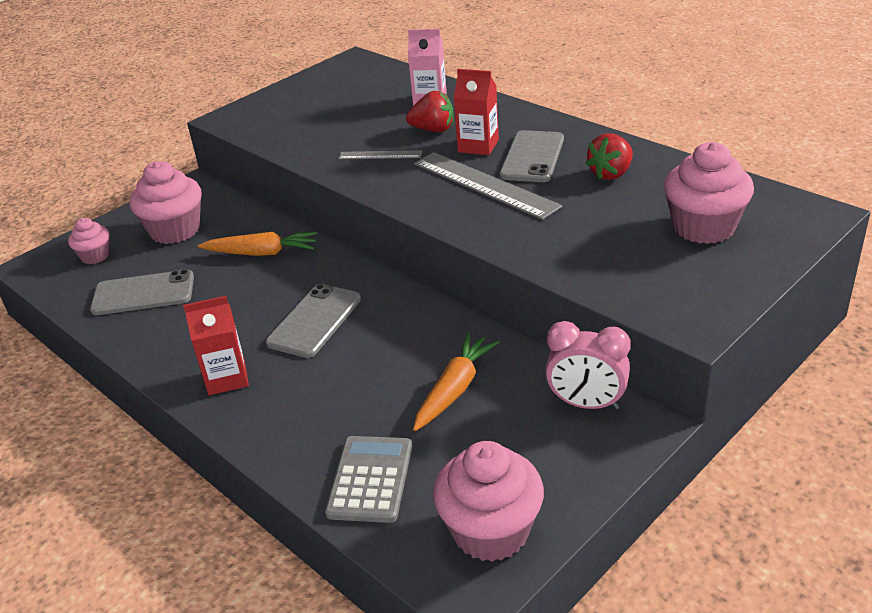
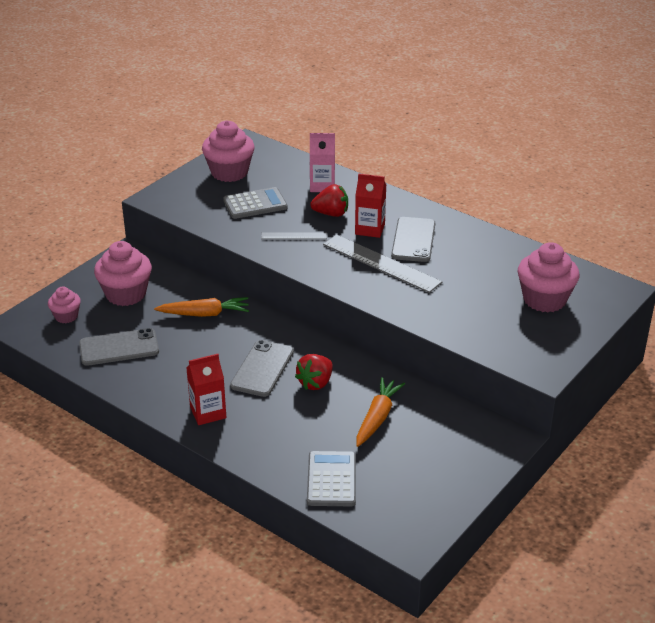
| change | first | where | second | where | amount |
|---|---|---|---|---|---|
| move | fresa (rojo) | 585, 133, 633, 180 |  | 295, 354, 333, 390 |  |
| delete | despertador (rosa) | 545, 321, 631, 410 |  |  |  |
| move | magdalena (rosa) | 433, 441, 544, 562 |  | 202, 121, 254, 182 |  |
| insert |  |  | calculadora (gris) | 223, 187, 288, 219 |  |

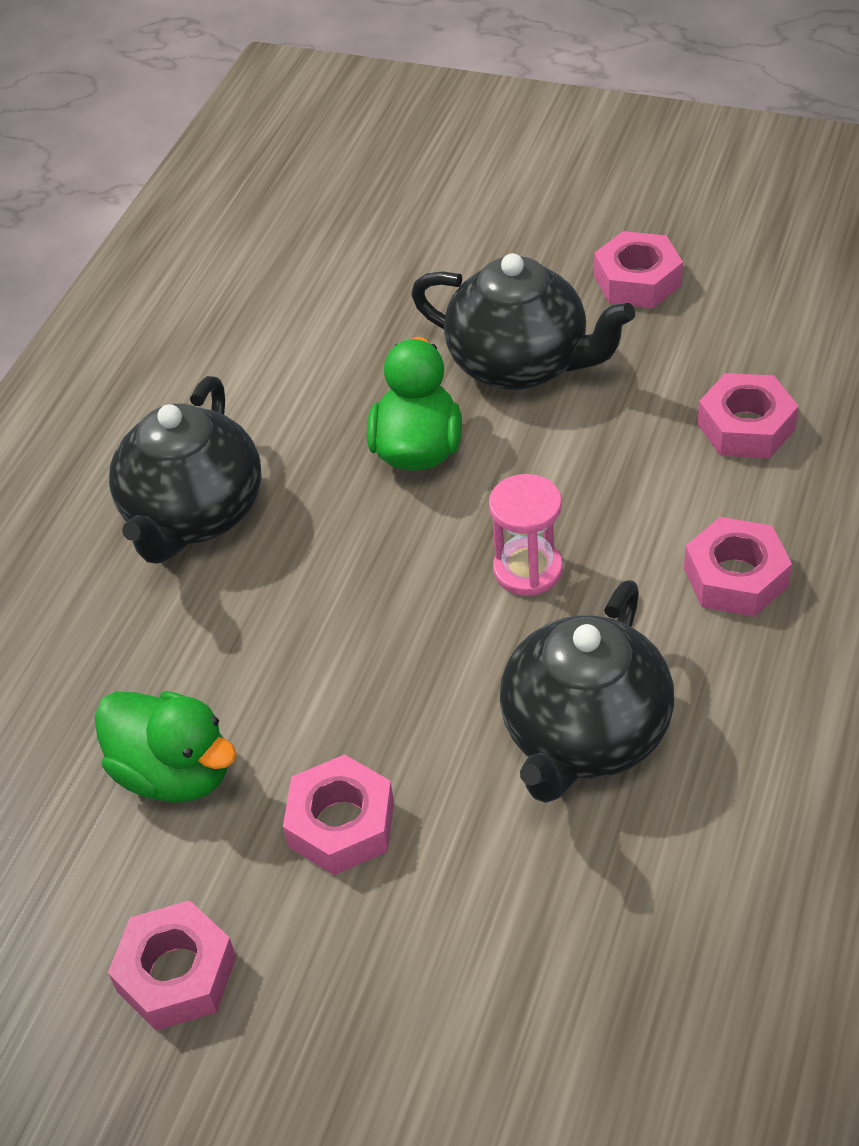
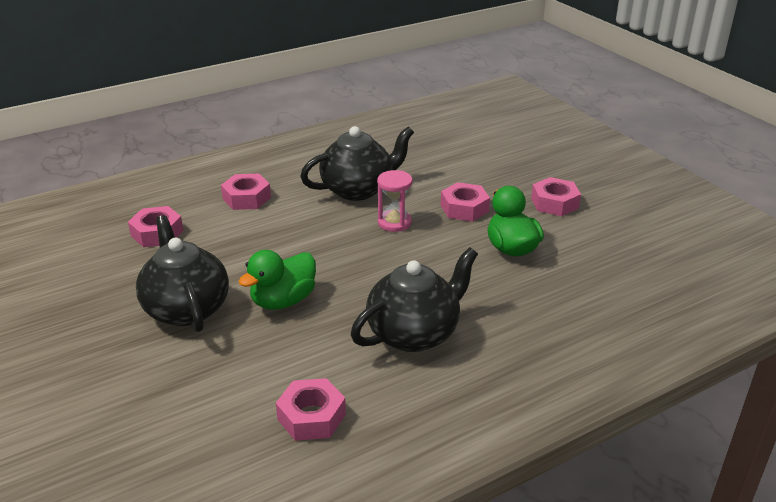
| change | first | where | second | where | amount |
|---|---|---|---|---|---|
| move | tuerca (rosa) | 594, 231, 683, 308 |  | 276, 378, 346, 441 |  |
| move | reloj de arena (rosa) | 489, 474, 563, 596 |  | 377, 170, 413, 232 |  |

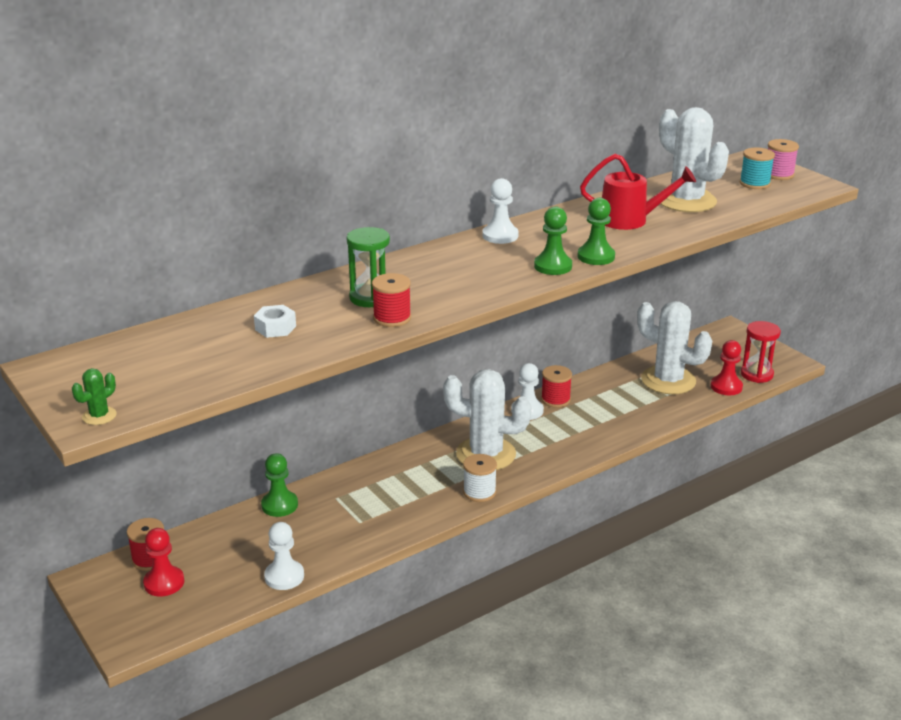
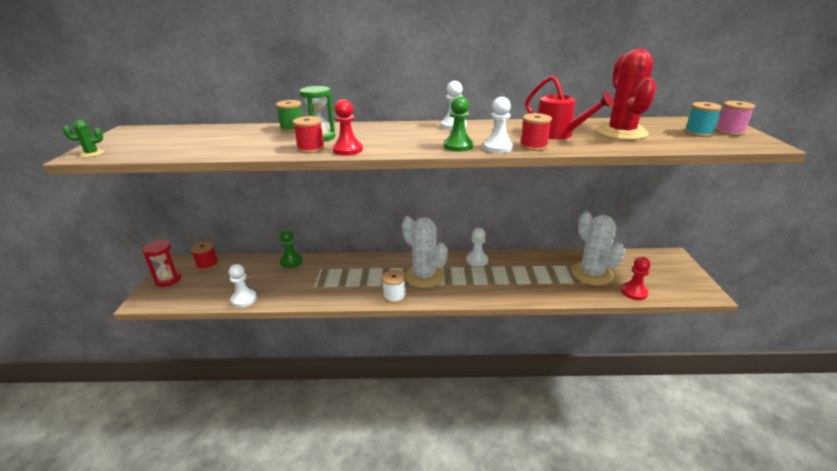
| change | first | where | second | where | amount |
|---|---|---|---|---|---|
| recolor | cactus (blanco) | 659, 107, 729, 212 | cactus (rojo) | 596, 49, 656, 140 |  |
| recolor | peón (verde) | 577, 198, 615, 265 | peón (blanco) | 483, 97, 514, 153 |  |
| delete | tuerca (blanco) | 254, 305, 296, 338 |  |  |  |
| move | reloj de arena (rojo) | 741, 321, 781, 383 |  | 142, 240, 181, 287 |  |
| move | carrete (rojo) | 541, 365, 572, 408 |  | 520, 113, 552, 151 |  |
| move | peón (rojo) | 143, 528, 184, 596 |  | 333, 99, 363, 156 |  |
| insert |  |  | carrete (verde) | 276, 100, 303, 133 |  |

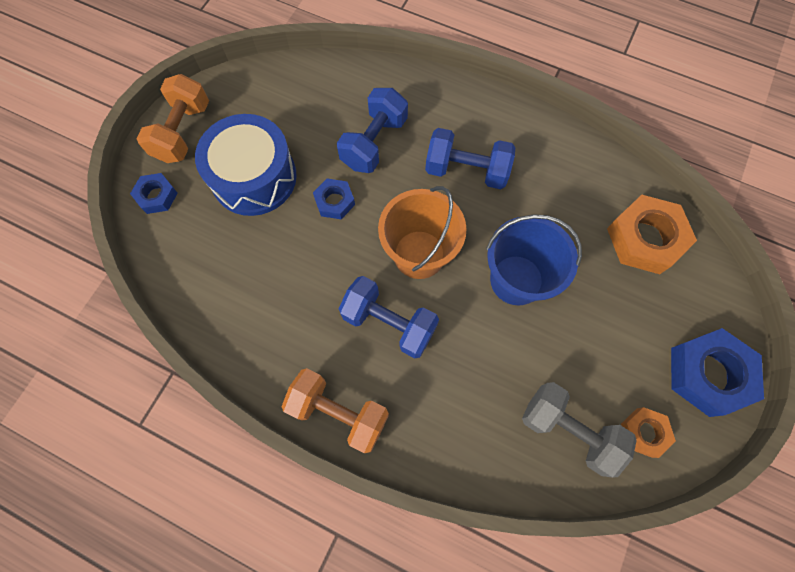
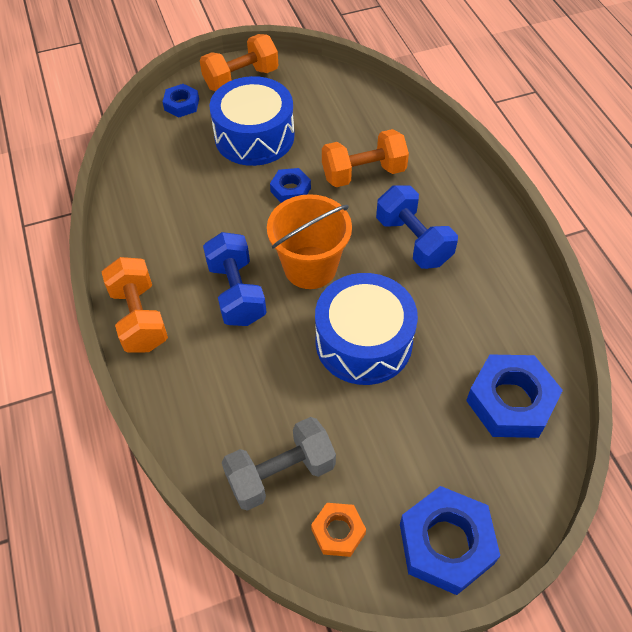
| change | first | where | second | where | amount |
|---|---|---|---|---|---|
| recolor | mancuerna (azul) | 337, 88, 408, 173 | mancuerna (naranja) | 322, 129, 409, 187 |  |
| recolor | tuerca (naranja) | 607, 195, 697, 274 | tuerca (azul) | 466, 355, 563, 438 |  |
| replace | balde (azul) | 486, 214, 582, 306 | tambor (azul) | 315, 273, 418, 385 |  |
| rotate | mancuerna (gris) | 522, 382, 637, 478 |  | 222, 417, 336, 511 | 75 degrees clockwise |

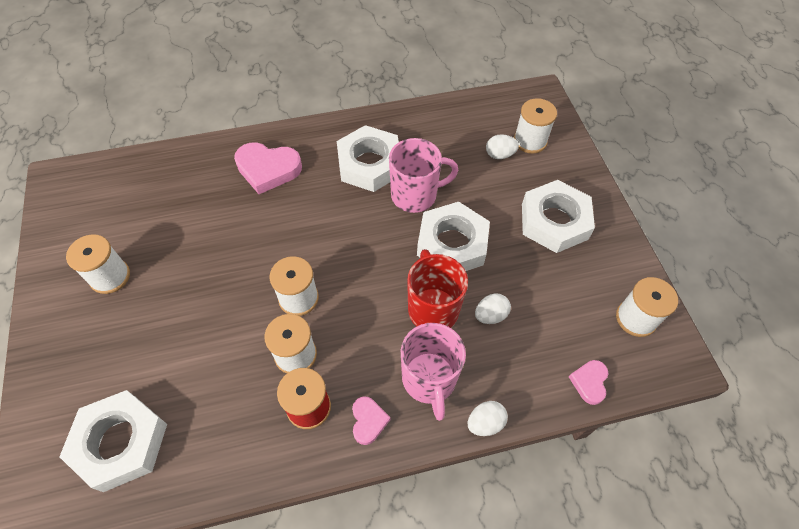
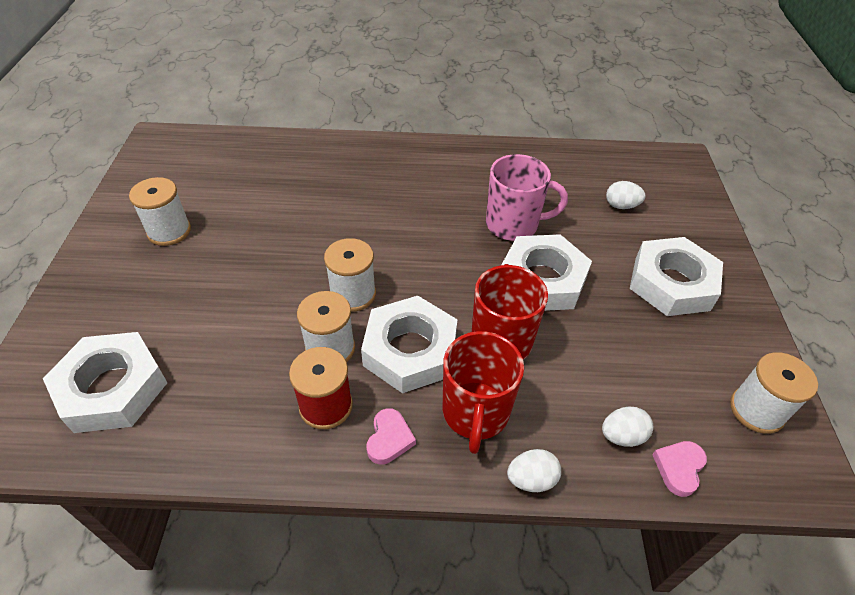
| change | first | where | second | where | amount |
|---|---|---|---|---|---|
| delete | carrete (blanco) | 514, 98, 557, 154 |  |  |  |
| move | tuerca (blanco) | 337, 125, 399, 192 |  | 361, 296, 458, 393 |  |
| delete | corazón (rosa) | 234, 142, 302, 194 |  |  |  |
| move | huevo (blanco) | 475, 293, 511, 324 |  | 602, 407, 653, 447 |  |
| recolor | taza (rosa) | 401, 323, 466, 421 | taza (rojo) | 443, 331, 524, 454 |  |

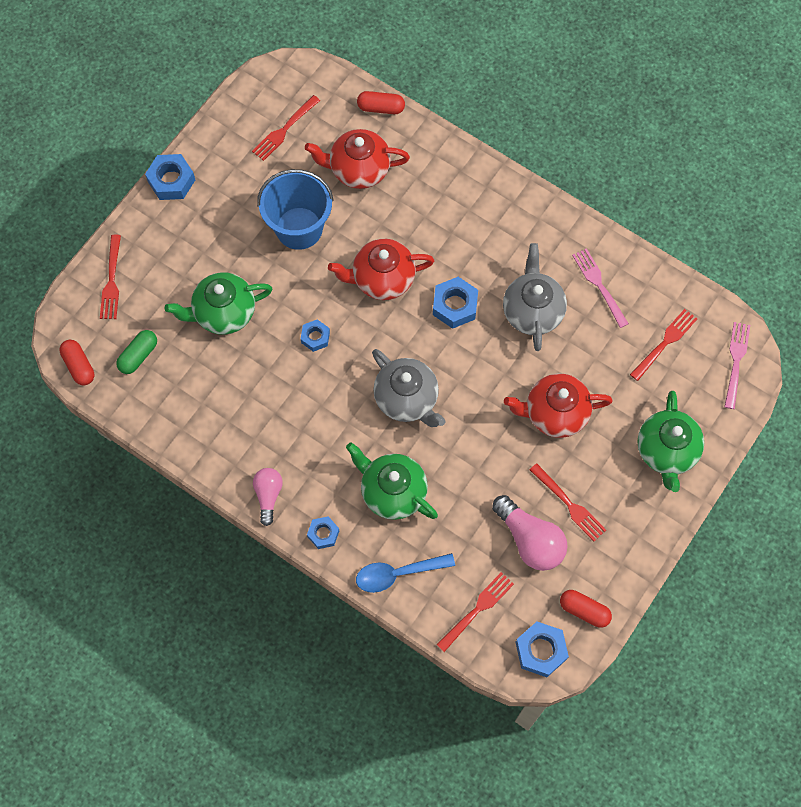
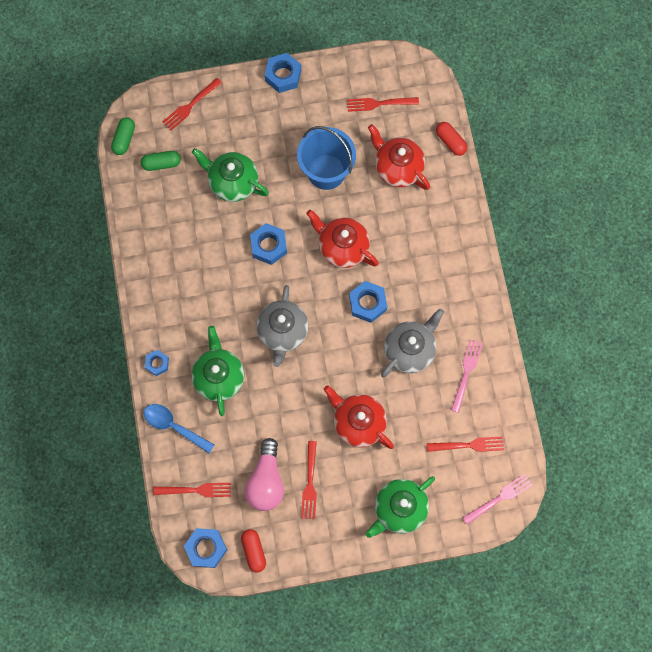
| change | first | where | second | where | amount |
|---|---|---|---|---|---|
| resize | tuerca (azul) | 301, 319, 330, 352 |  | 250, 223, 287, 265 | x1.61 |
| recolor | cápsula (rojo) | 60, 340, 94, 386 | cápsula (verde) | 111, 117, 135, 155 |  |
| delete | bombilla (rosa) | 253, 468, 283, 526 |  |  |  |

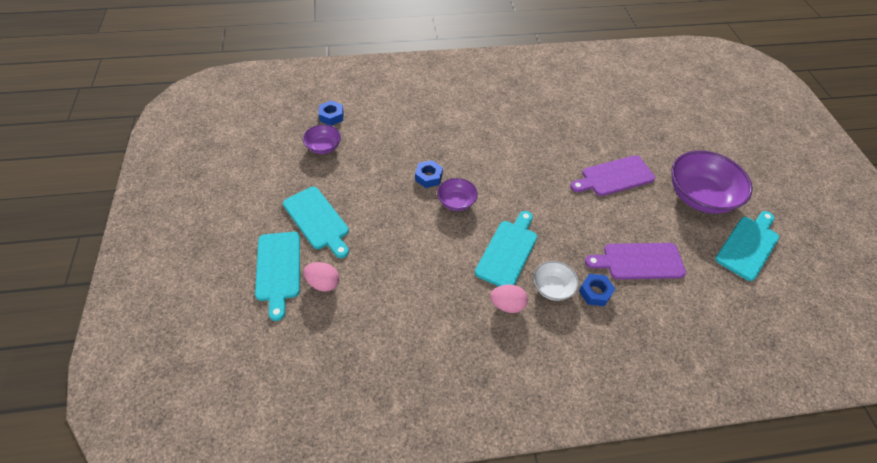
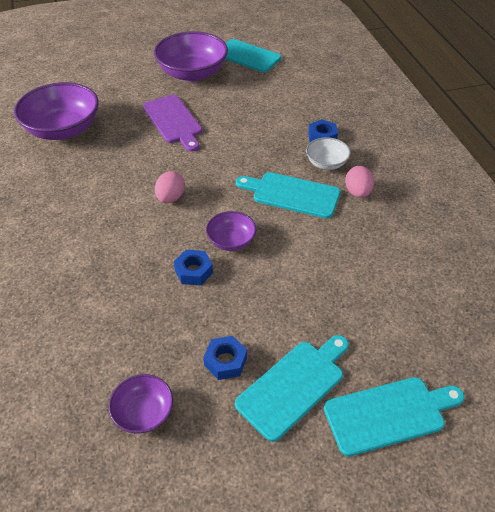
| change | first | where | second | where | amount |
|---|---|---|---|---|---|
| move | tuerca (azul) | 319, 101, 344, 126 |  | 203, 336, 247, 380 |  |
| delete | tabla de cortar (morado) | 585, 243, 686, 280 |  |  |  |
| move | huevo (rosa) | 304, 262, 339, 292 |  | 155, 171, 185, 203 |  |
| insert |  |  | cuenco (morado) | 14, 82, 99, 140 |  |

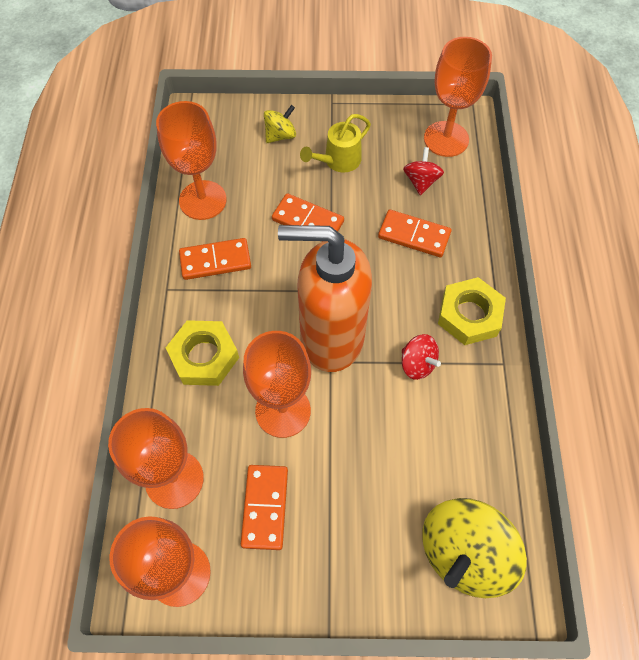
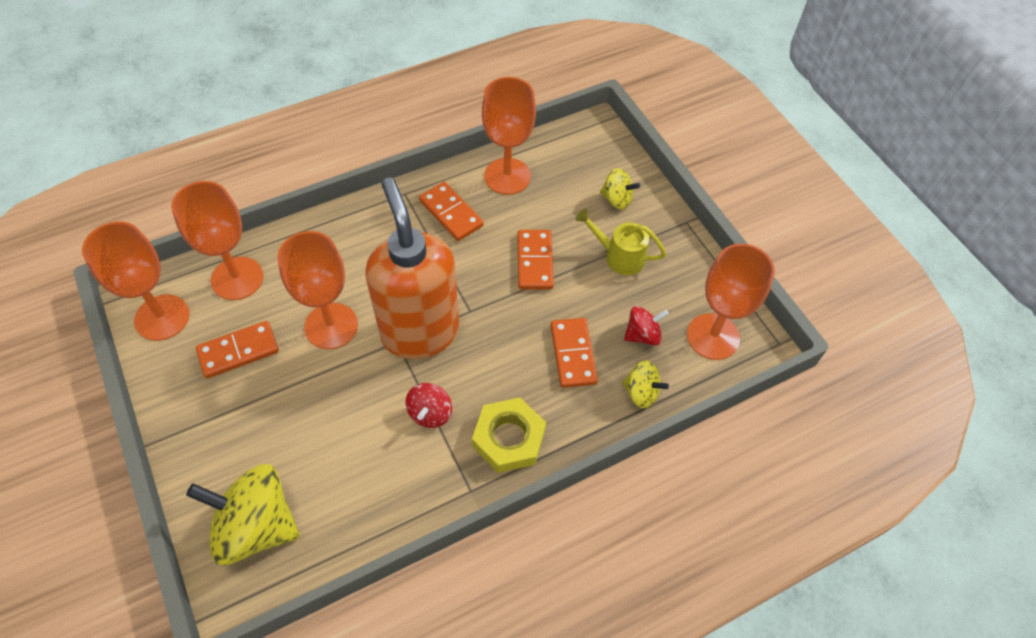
| change | first | where | second | where | amount |
|---|---|---|---|---|---|
| delete | tuerca (amarillo) | 166, 320, 239, 386 |  |  |  |
| insert |  |  | peonza (amarillo) | 622, 360, 669, 408 |  |

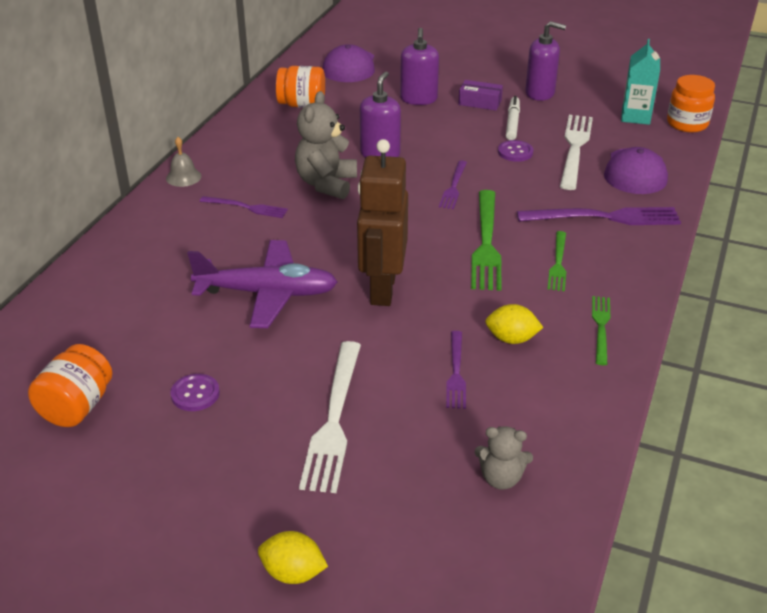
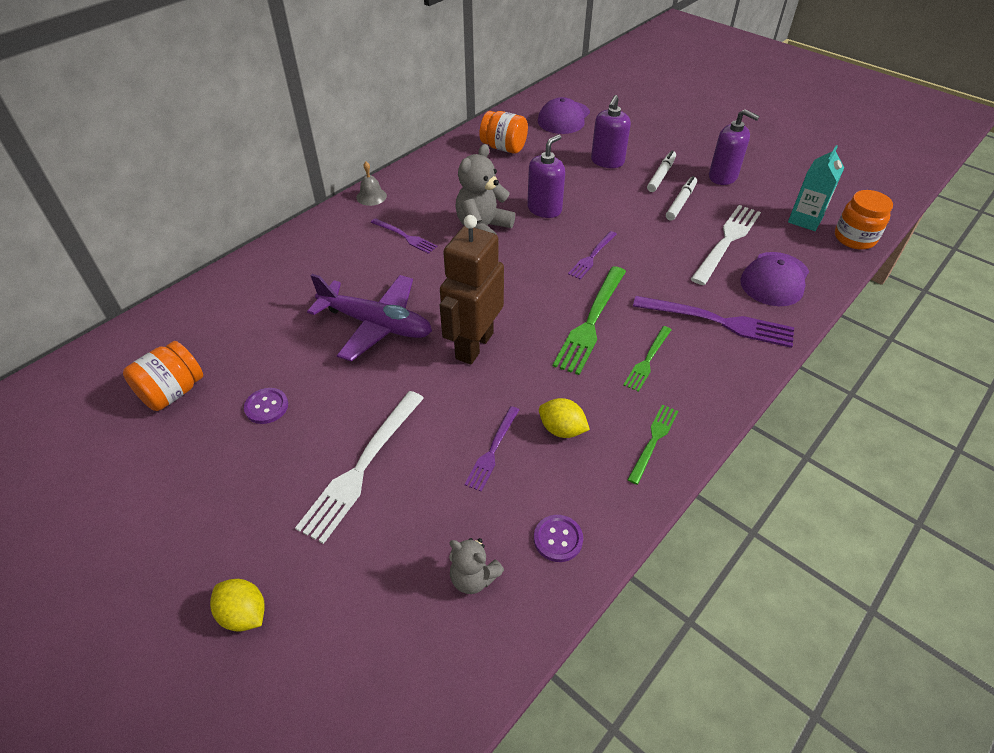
| change | first | where | second | where | amount |
|---|---|---|---|---|---|
| replace | caja (morado) | 458, 80, 503, 111 | rotulador (blanco) | 647, 150, 676, 192 |  |
| move | botón (morado) | 498, 140, 533, 162 |  | 534, 515, 583, 562 |  |

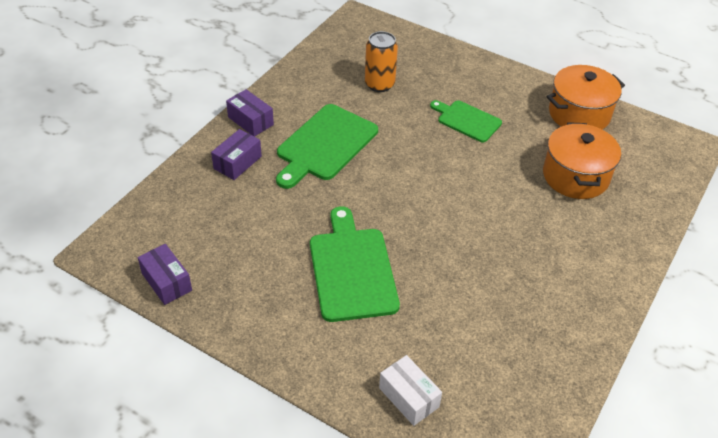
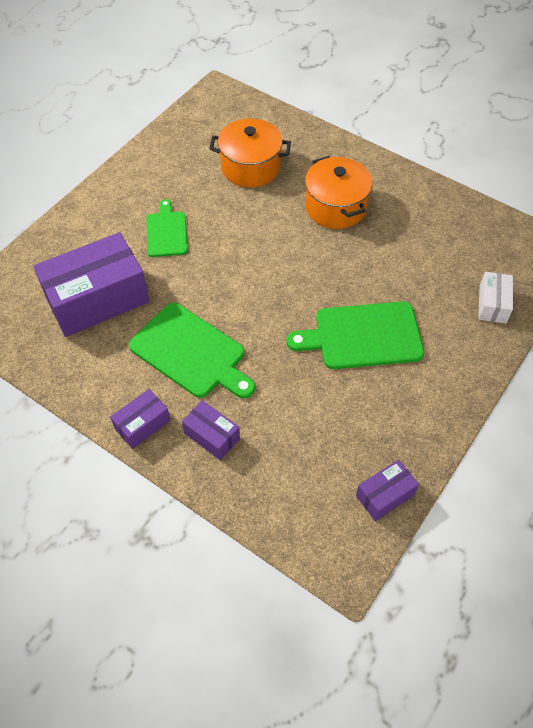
| change | first | where | second | where | amount |
|---|---|---|---|---|---|
| replace | lata (naranja) | 365, 31, 398, 92 | caja (morado) | 33, 232, 150, 337 |  |
| move | olla (naranja) | 546, 65, 625, 130 |  | 305, 156, 373, 229 |  |
| rotate | tabla de cortar (verde) | 430, 100, 502, 142 |  | 146, 199, 188, 257 | 135 degrees clockwise |
| rotate | caja (blanco) | 379, 355, 442, 426 |  | 478, 272, 513, 323 | 45 degrees counterclockwise |

